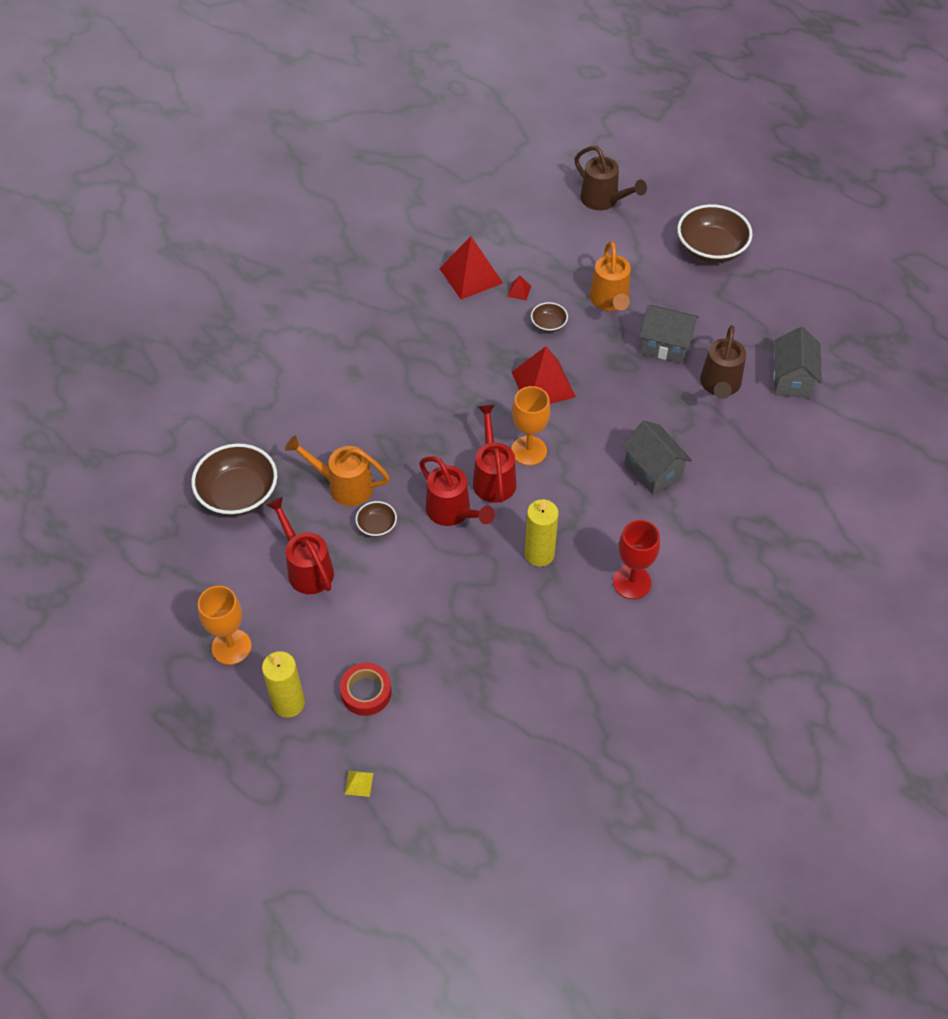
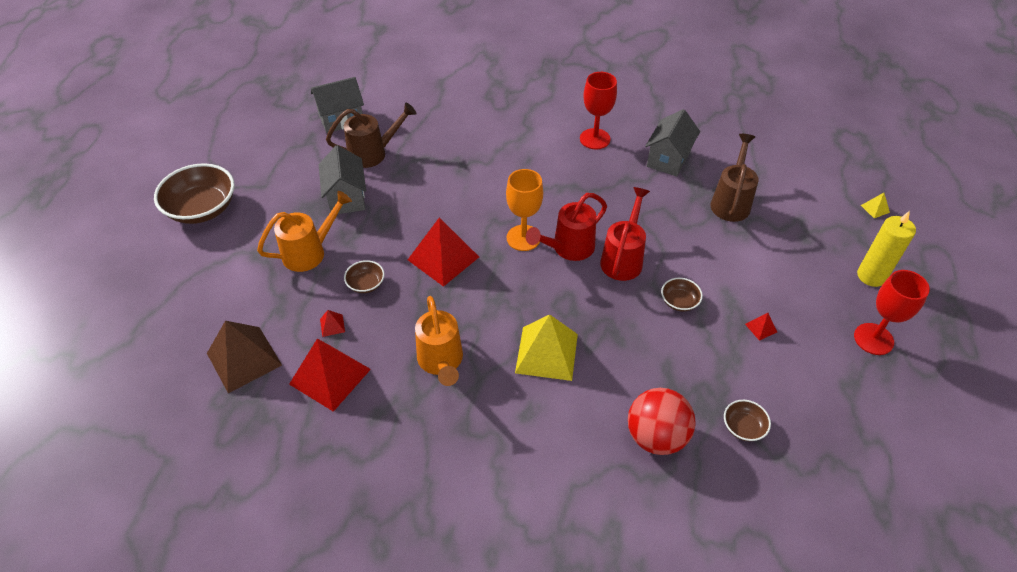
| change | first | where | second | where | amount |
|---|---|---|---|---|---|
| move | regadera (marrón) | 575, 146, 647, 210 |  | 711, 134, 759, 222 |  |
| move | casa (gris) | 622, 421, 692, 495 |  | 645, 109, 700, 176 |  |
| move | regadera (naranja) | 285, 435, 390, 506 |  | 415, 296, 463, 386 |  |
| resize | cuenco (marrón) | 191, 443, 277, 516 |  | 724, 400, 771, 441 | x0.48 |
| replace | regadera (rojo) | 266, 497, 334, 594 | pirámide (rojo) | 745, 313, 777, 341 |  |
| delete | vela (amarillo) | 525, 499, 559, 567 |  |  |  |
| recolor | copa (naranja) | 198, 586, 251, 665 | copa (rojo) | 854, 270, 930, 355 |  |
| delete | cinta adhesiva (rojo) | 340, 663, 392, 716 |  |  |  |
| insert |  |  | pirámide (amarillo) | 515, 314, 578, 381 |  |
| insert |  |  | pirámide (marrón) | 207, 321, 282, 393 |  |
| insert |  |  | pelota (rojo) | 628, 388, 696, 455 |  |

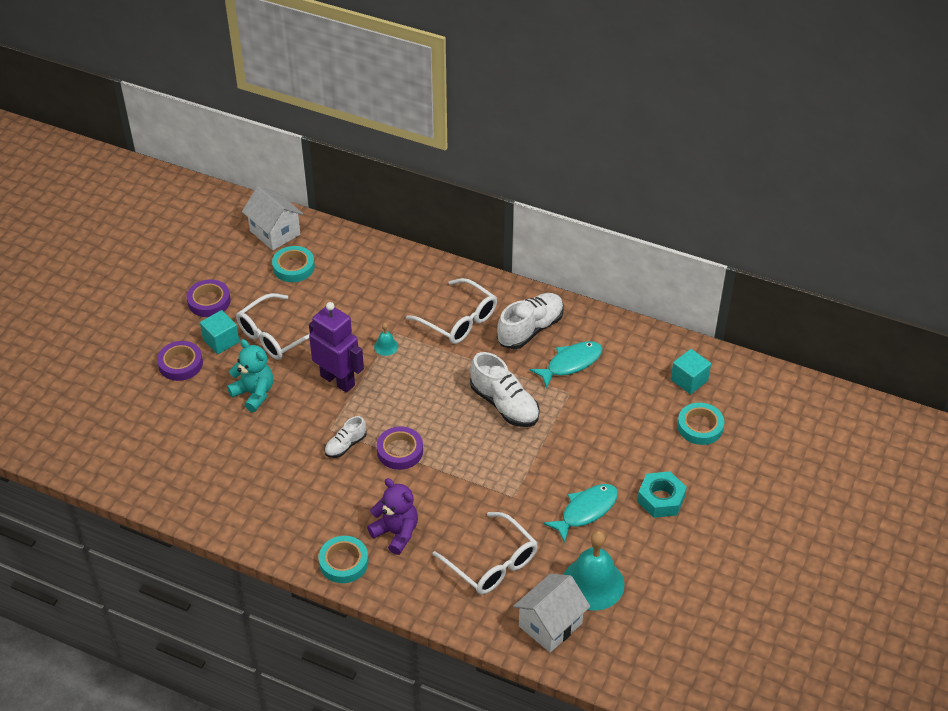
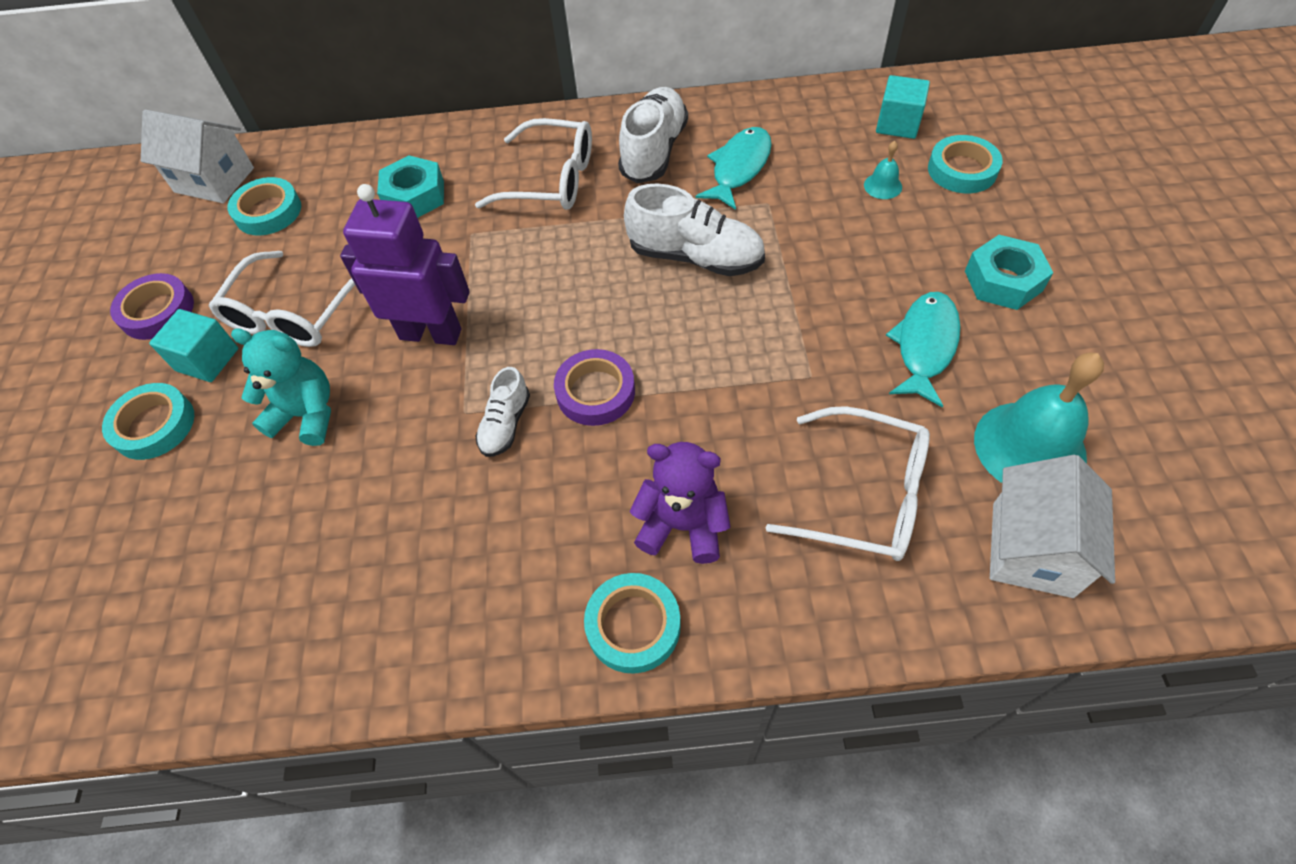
| change | first | where | second | where | amount |
|---|---|---|---|---|---|
| move | campana (turquesa) | 374, 323, 398, 356 |  | 864, 141, 902, 199 |  |
| recolor | cinta adhesiva (morado) | 157, 341, 203, 381 | cinta adhesiva (turquesa) | 102, 383, 194, 460 |  |
| insert |  |  | tuerca (turquesa) | 377, 155, 444, 218 |  |

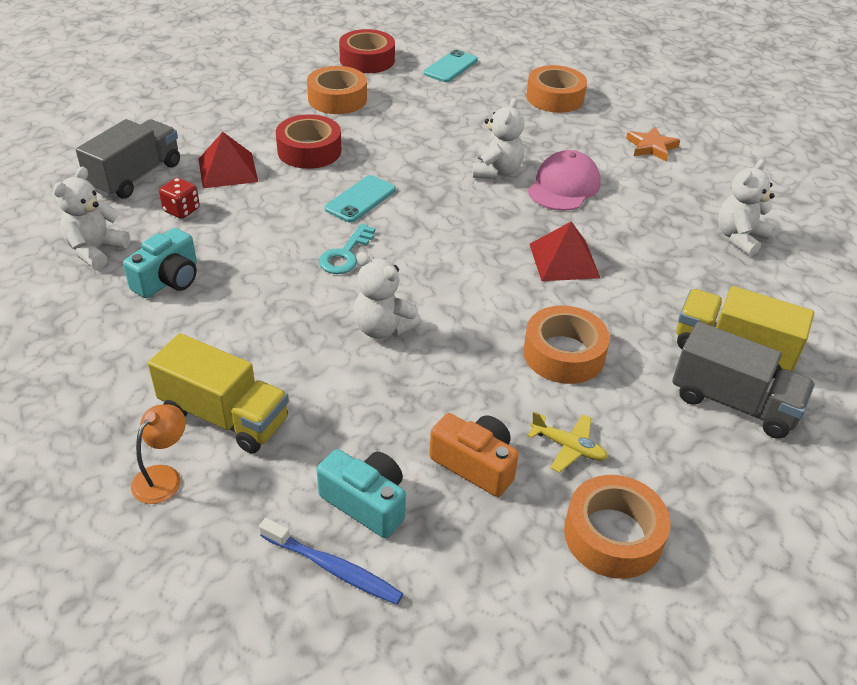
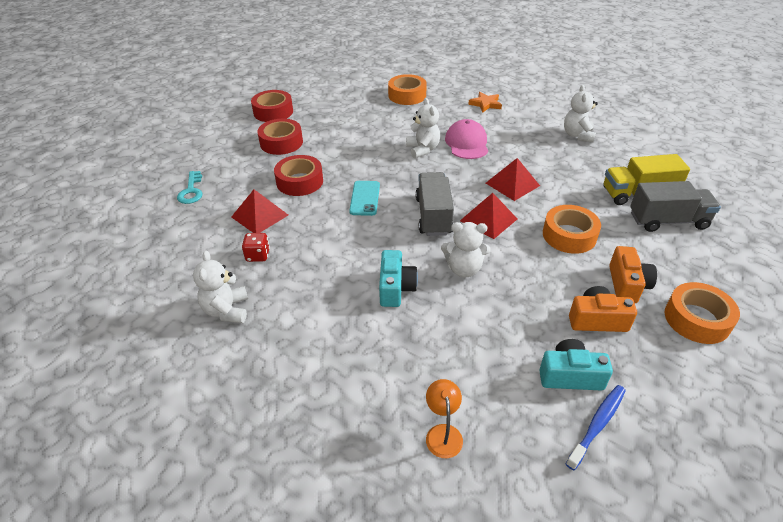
| change | first | where | second | where | amount |
|---|---|---|---|---|---|
| delete | móvil (turquesa) | 424, 49, 478, 82 |  |  |  |
| recolor | cinta adhesiva (naranja) | 307, 66, 367, 114 | cinta adhesiva (rojo) | 257, 119, 303, 155 |  |
| move | camión (gris) | 76, 119, 180, 199 |  | 415, 172, 454, 236 |  |
| move | llave (turquesa) | 319, 224, 375, 274 |  | 177, 171, 202, 204 |  |
| move | cámara (turquesa) | 123, 228, 197, 298 |  | 379, 250, 418, 307 |  |
| delete | camión (amarillo) | 148, 333, 289, 453 |  |  |  |
| replace | avión (amarillo) | 527, 412, 608, 473 | cámara (naranja) | 609, 246, 657, 303 |  |
| rotate | cepillo de dientes (azul) | 259, 518, 403, 605 |  | 565, 385, 626, 470 | 45 degrees counterclockwise |
| insert |  |  | pirámide (rojo) | 460, 193, 518, 239 |  |

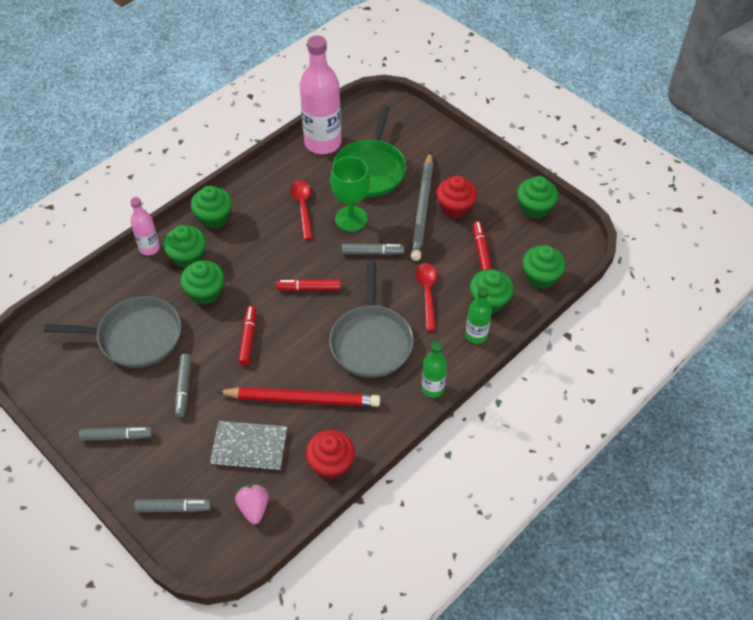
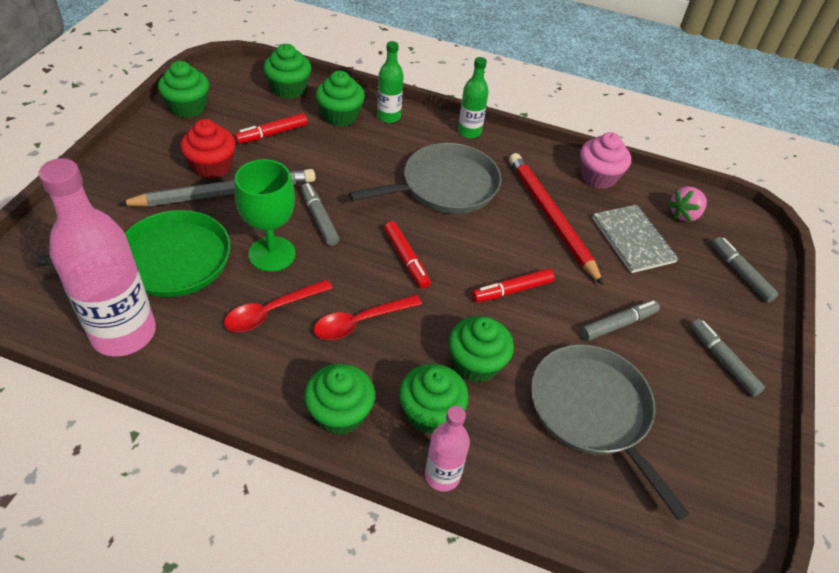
| change | first | where | second | where | amount |
|---|---|---|---|---|---|
| move | cuchara (rojo) | 416, 263, 437, 331 |  | 313, 295, 422, 340 |  |
| recolor | magdalena (rojo) | 306, 430, 355, 479 | magdalena (rosa) | 580, 132, 631, 189 |  |

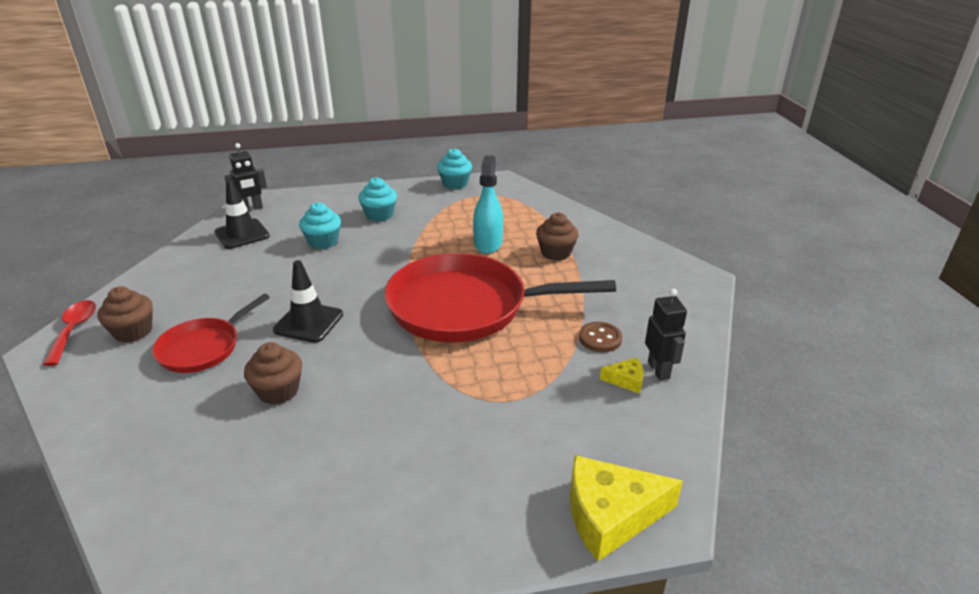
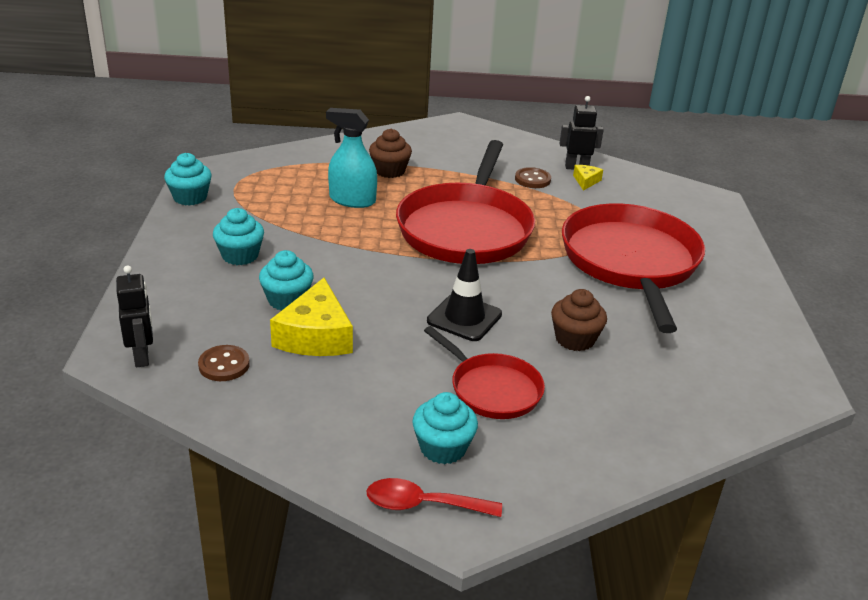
| change | first | where | second | where | amount |
|---|---|---|---|---|---|
| replace | cono de tráfico (negro) | 215, 180, 269, 249 | botón (marrón) | 198, 345, 250, 381 |  |
| recolor | magdalena (marrón) | 97, 286, 153, 343 | magdalena (turquesa) | 412, 392, 478, 464 |  |
| move | queso (amarillo) | 570, 455, 683, 561 |  | 270, 278, 353, 356 |  |
| insert |  |  | sartén (rojo) | 562, 203, 705, 333 |  |

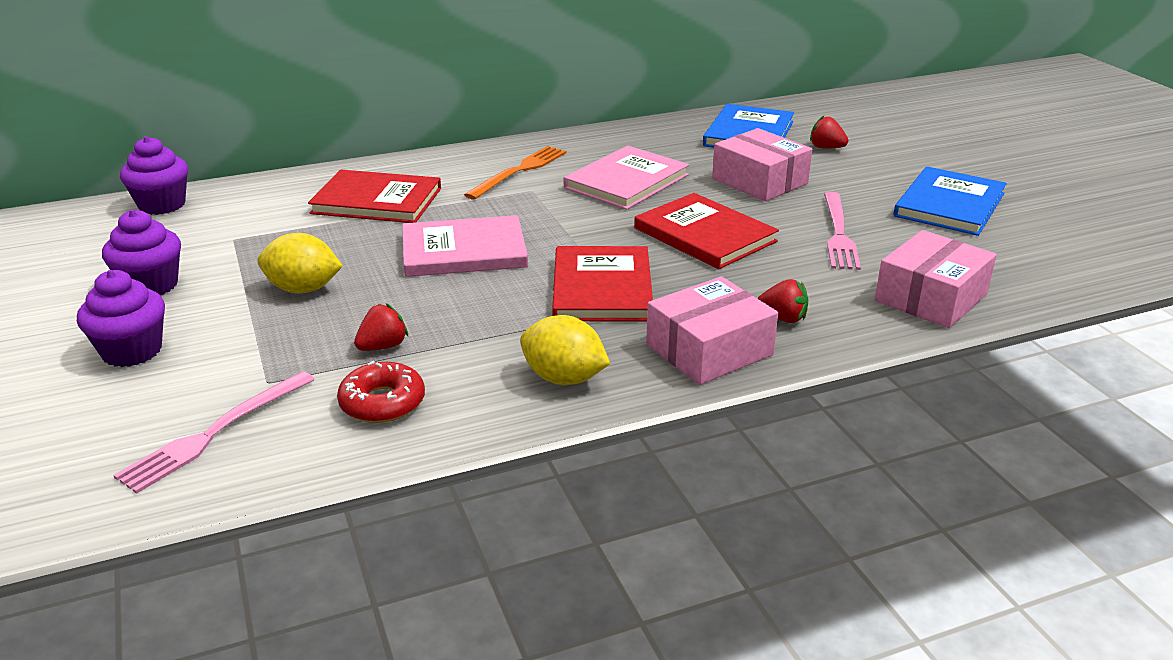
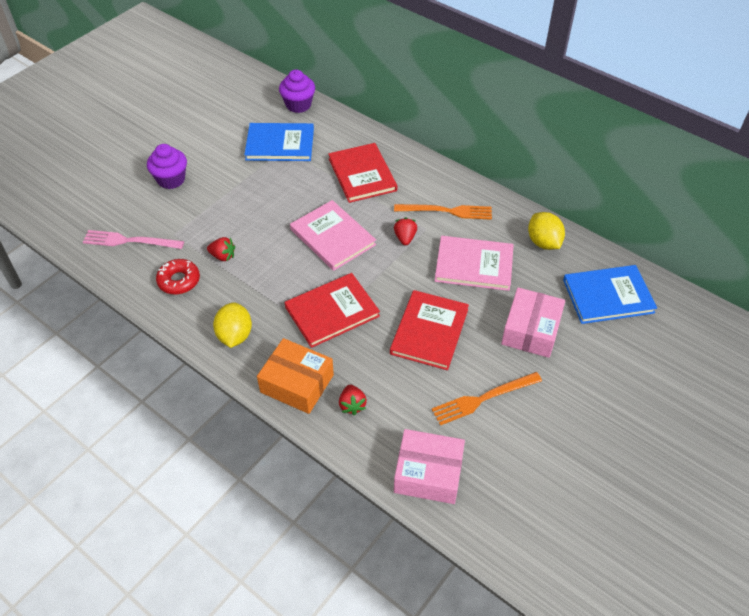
| change | first | where | second | where | amount |
|---|---|---|---|---|---|
| move | fresa (rojo) | 810, 116, 849, 148 |  | 394, 218, 417, 245 |  |
| move | libro (azul) | 893, 166, 1007, 236 |  | 244, 123, 314, 161 |  |
| recolor | tenedor (rosa) | 824, 192, 861, 270 | tenedor (naranja) | 431, 372, 542, 425 |  |
| delete | magdalena (morado) | 102, 210, 181, 295 |  |  |  |
| move | limón (amarillo) | 258, 233, 343, 294 |  | 528, 212, 565, 250 |  |
| recolor | caja (rosa) | 646, 276, 778, 385 | caja (naranja) | 257, 338, 334, 414 |  |

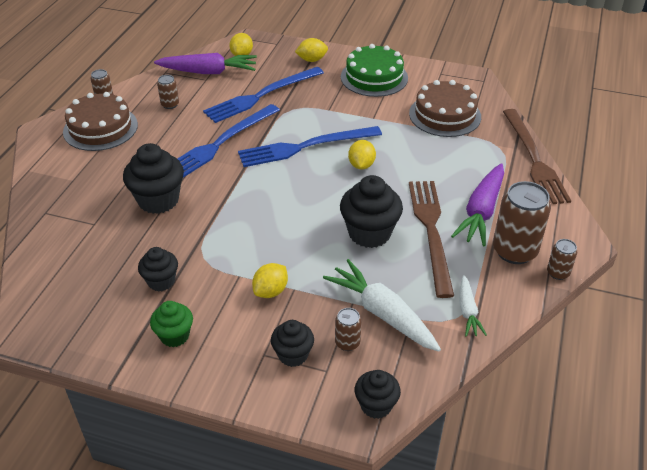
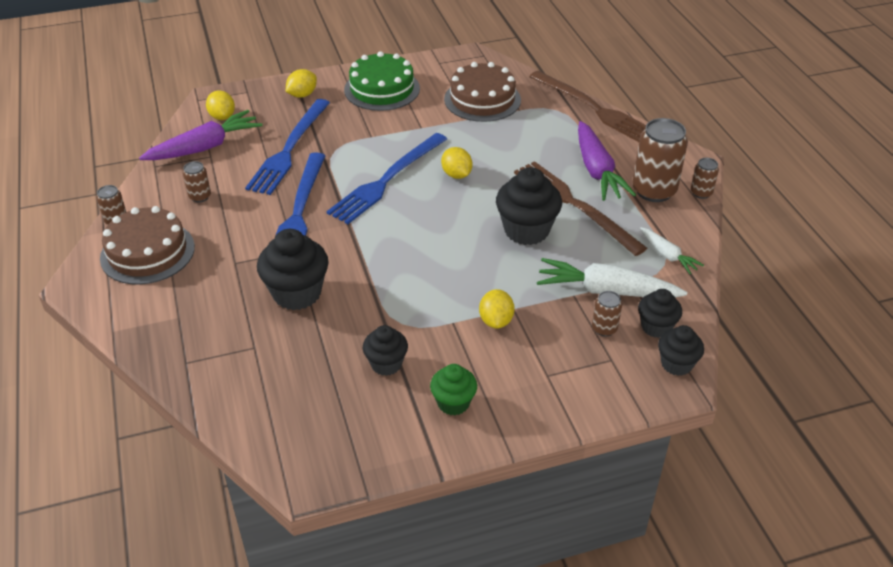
| change | first | where | second | where | amount |
|---|---|---|---|---|---|
| move | magdalena (negro) | 271, 320, 314, 367 |  | 638, 289, 682, 338 |  |

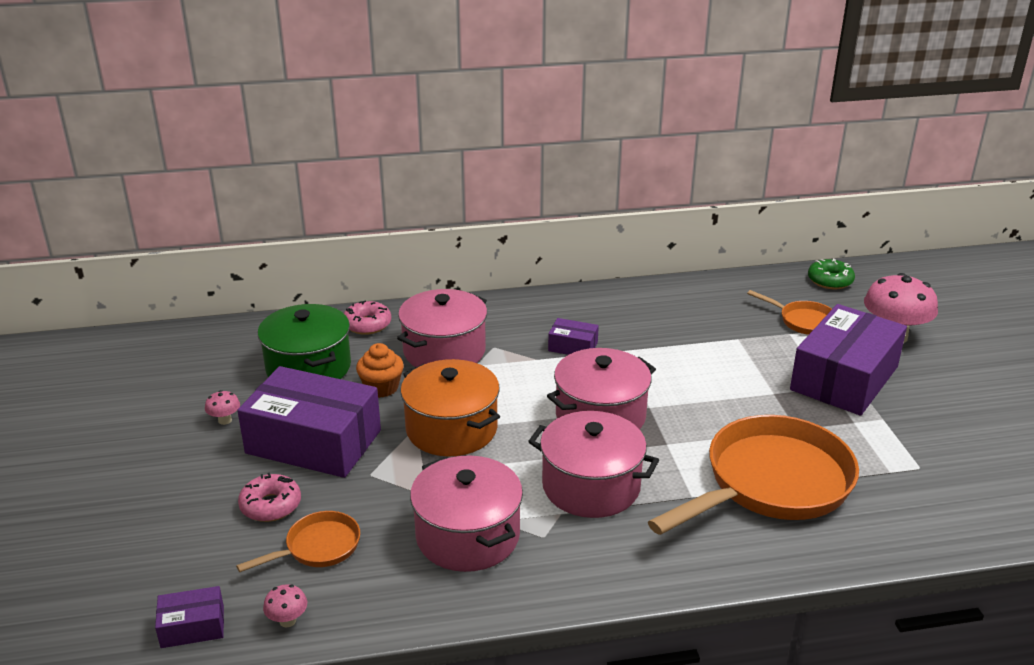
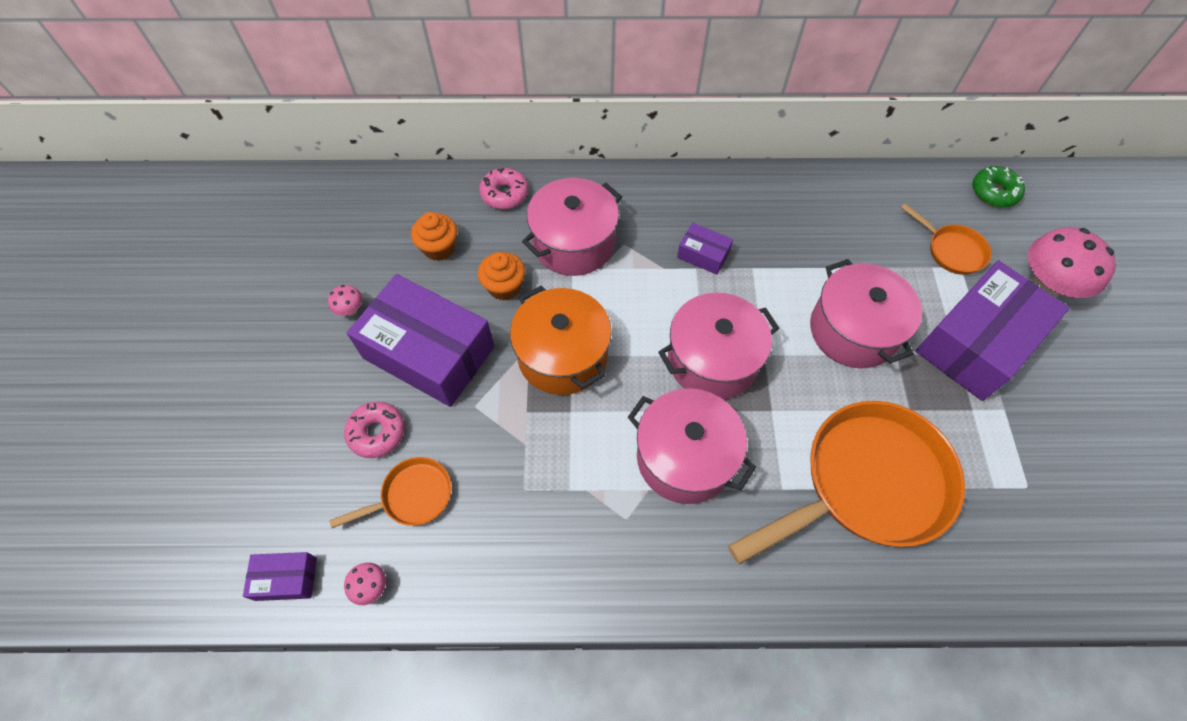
| change | first | where | second | where | amount |
|---|---|---|---|---|---|
| replace | olla (verde) | 258, 304, 351, 379 | magdalena (naranja) | 411, 212, 457, 261 |  |
| move | olla (rosa) | 410, 455, 523, 572 |  | 810, 259, 922, 368 |  |

